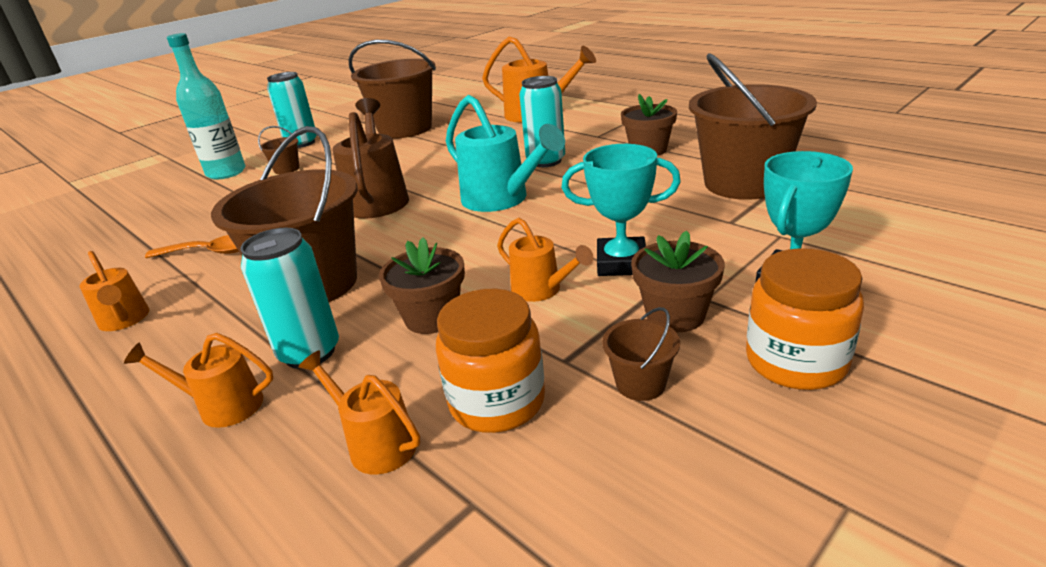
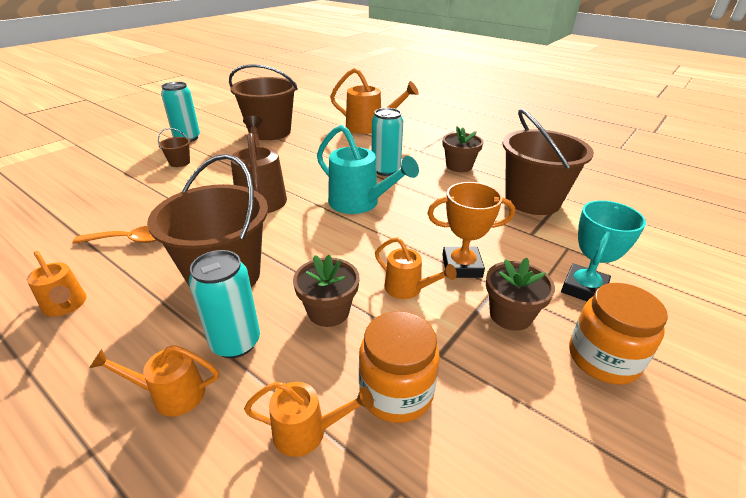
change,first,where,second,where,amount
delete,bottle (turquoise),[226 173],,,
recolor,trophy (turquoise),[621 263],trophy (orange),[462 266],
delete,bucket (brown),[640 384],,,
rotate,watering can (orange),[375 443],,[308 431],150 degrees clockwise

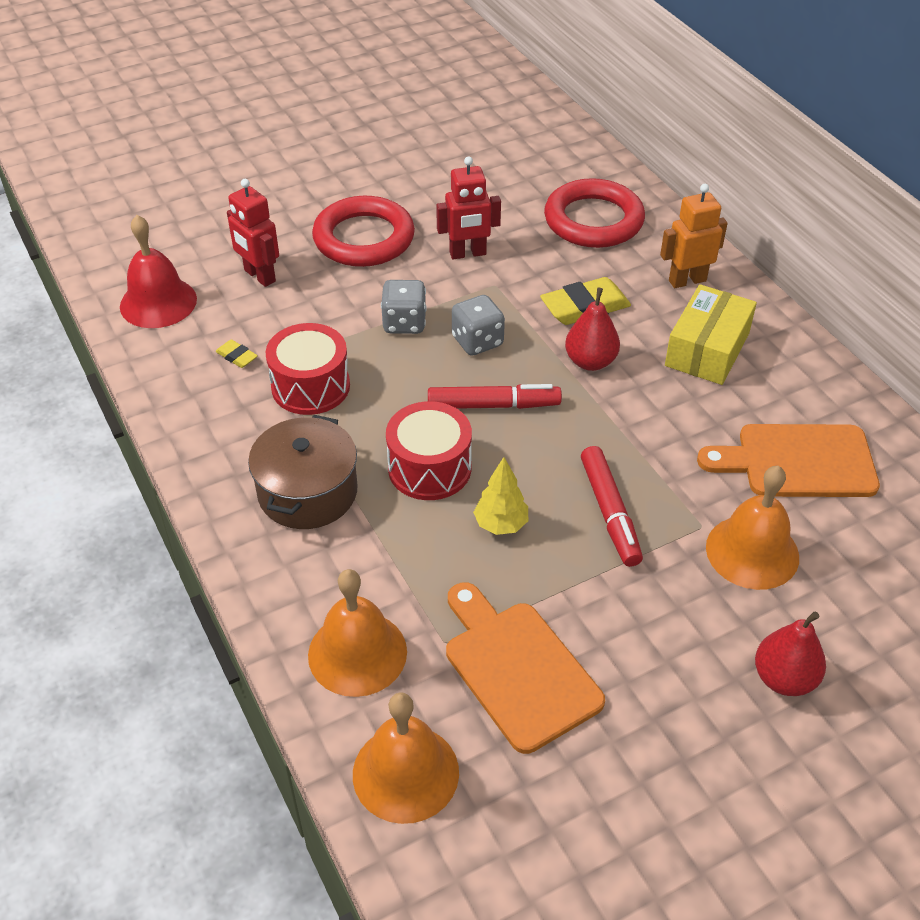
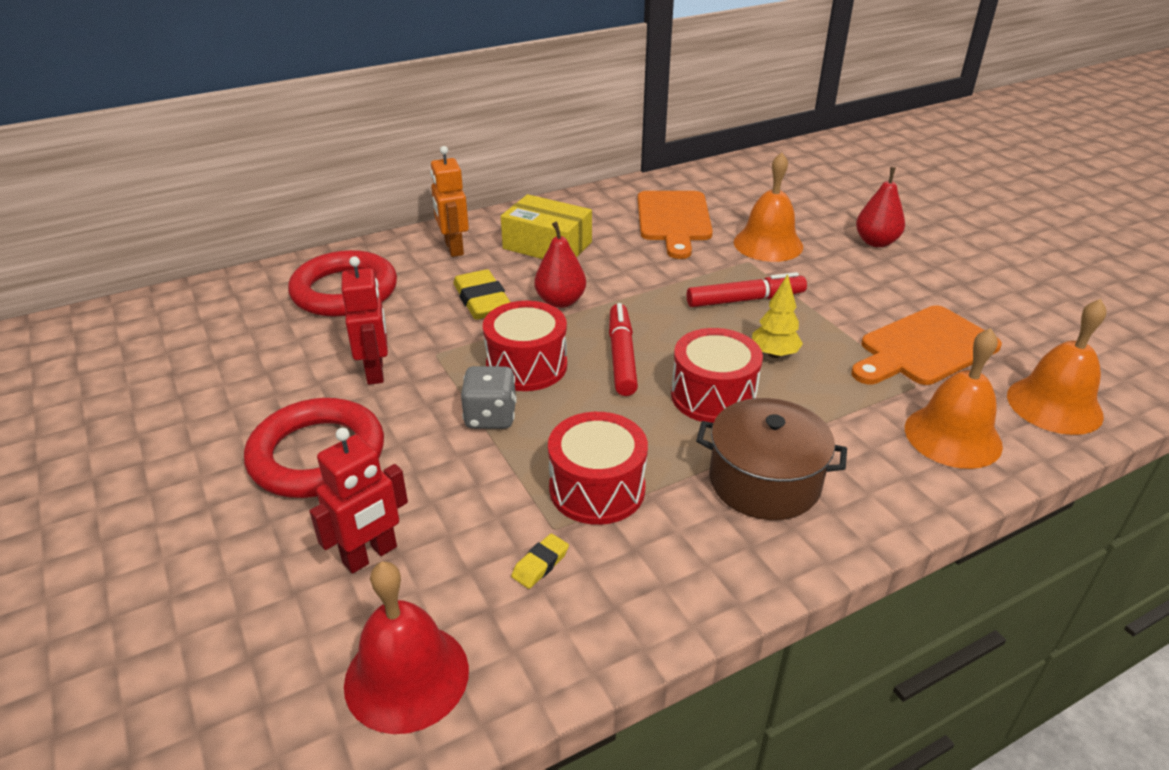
change,first,where,second,where,amount
replace,dice (grey),[477 341],drum (red),[526 366],

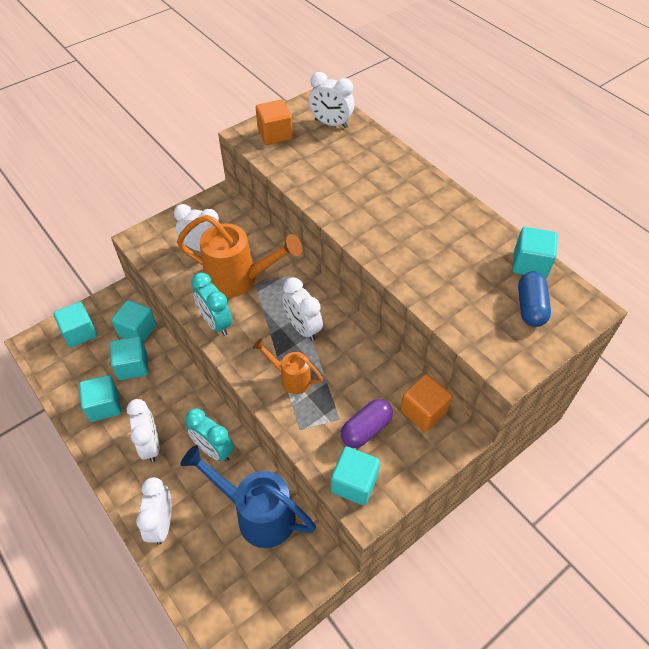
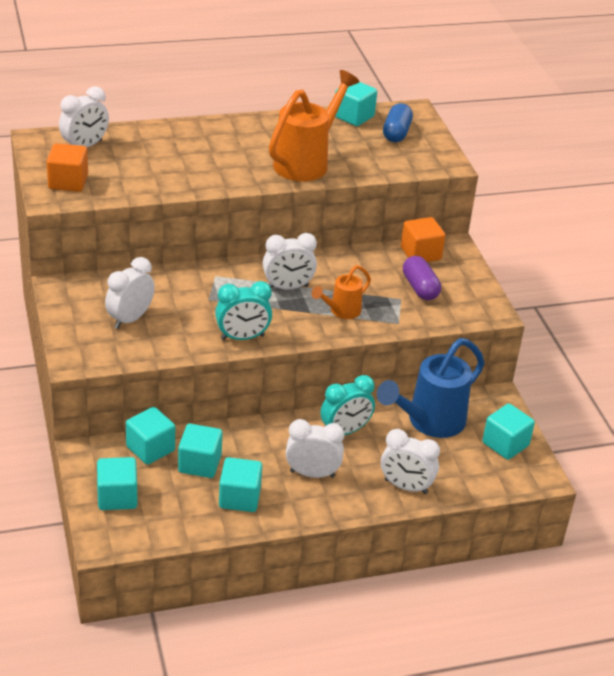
change,first,where,second,where,amount
move,watering can (orange),[239 279],,[306 162],
rotate,capsule (blue),[530 307],,[396 133],75 degrees clockwise
move,cube (turquoise),[354 483],,[505 444],

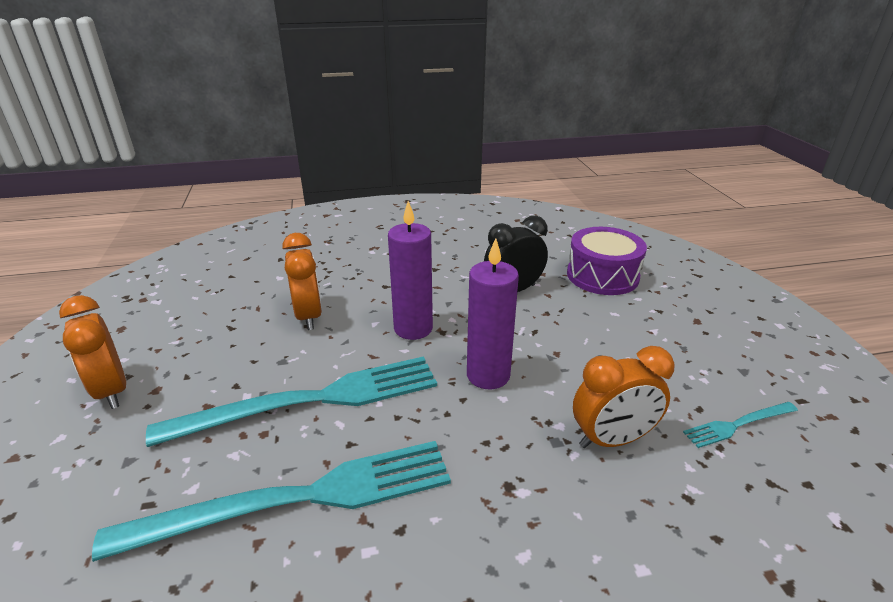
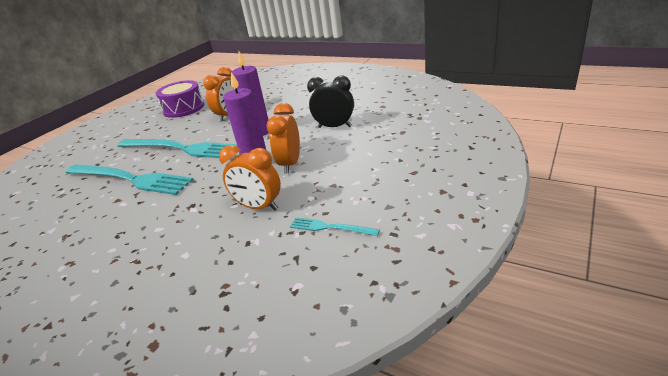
change,first,where,second,where,amount
move,drum (purple),[602 276],,[184 108],
move,clock (orange),[112 391],,[290 164],

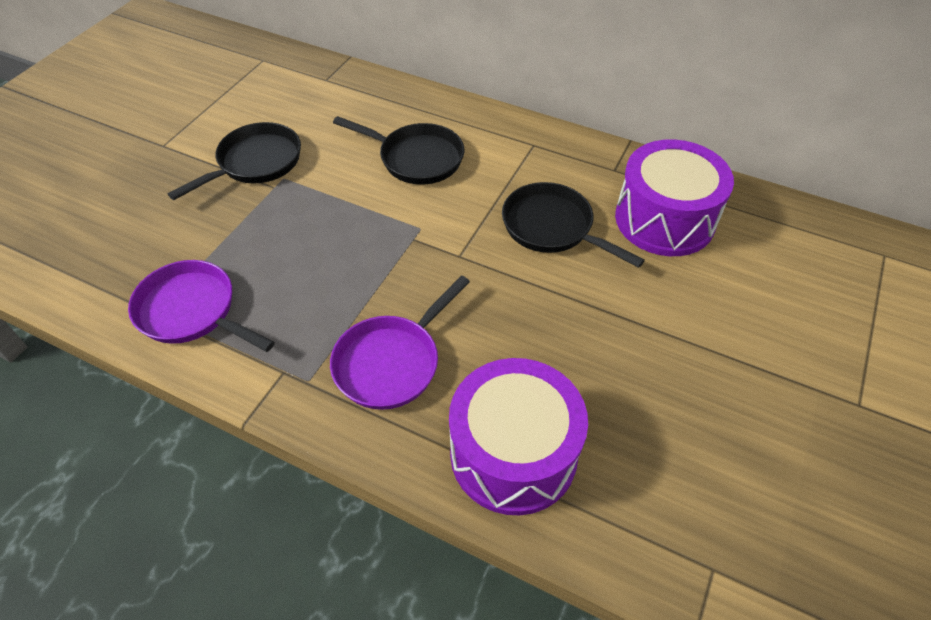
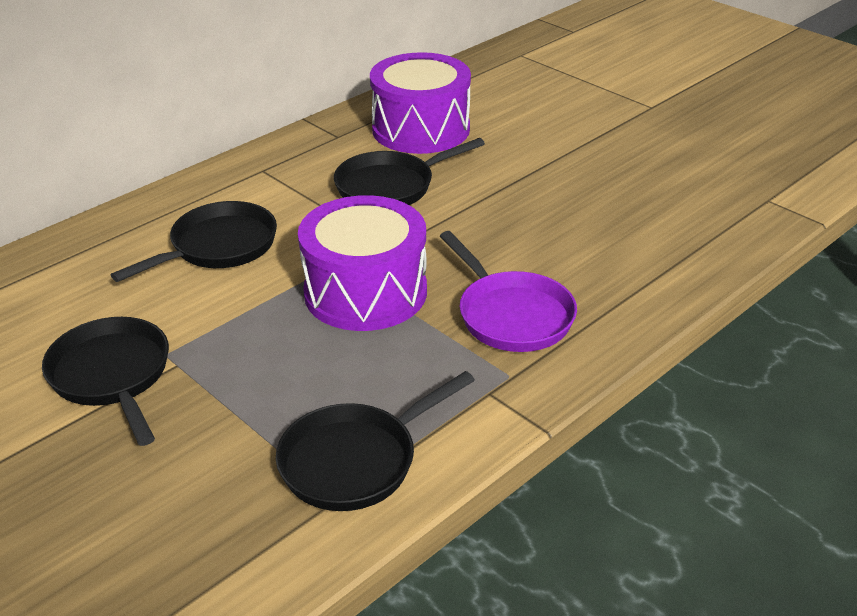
change,first,where,second,where,amount
recolor,pan (purple),[192 311],pan (black),[355 461],
move,drum (purple),[513 453],,[365 292],

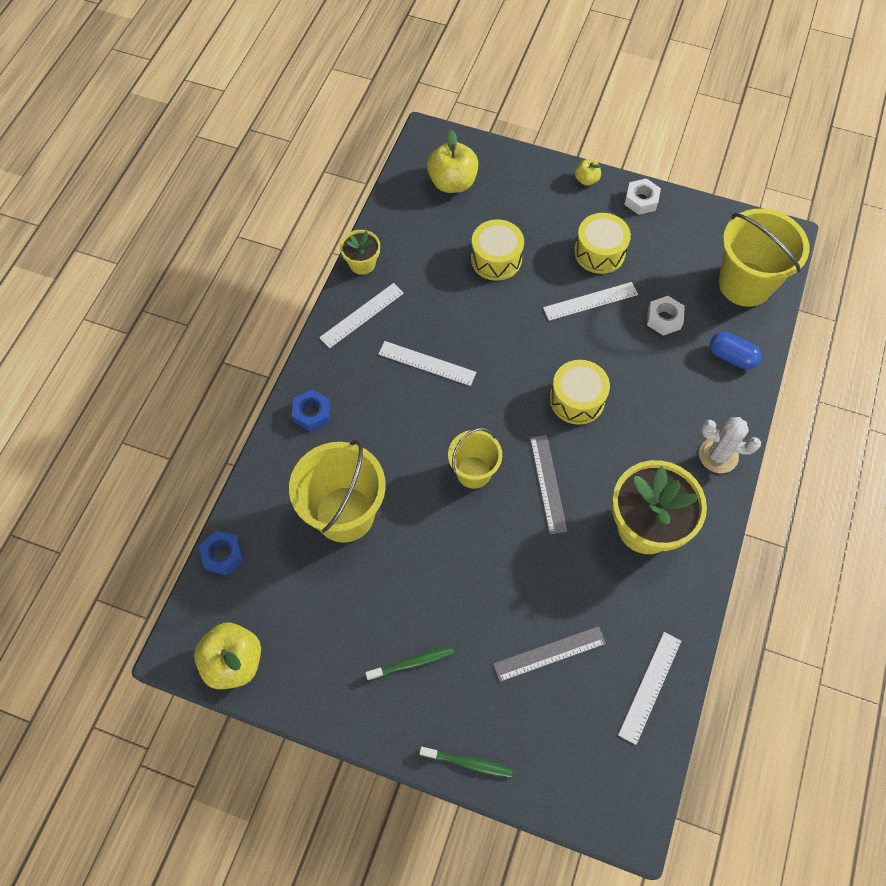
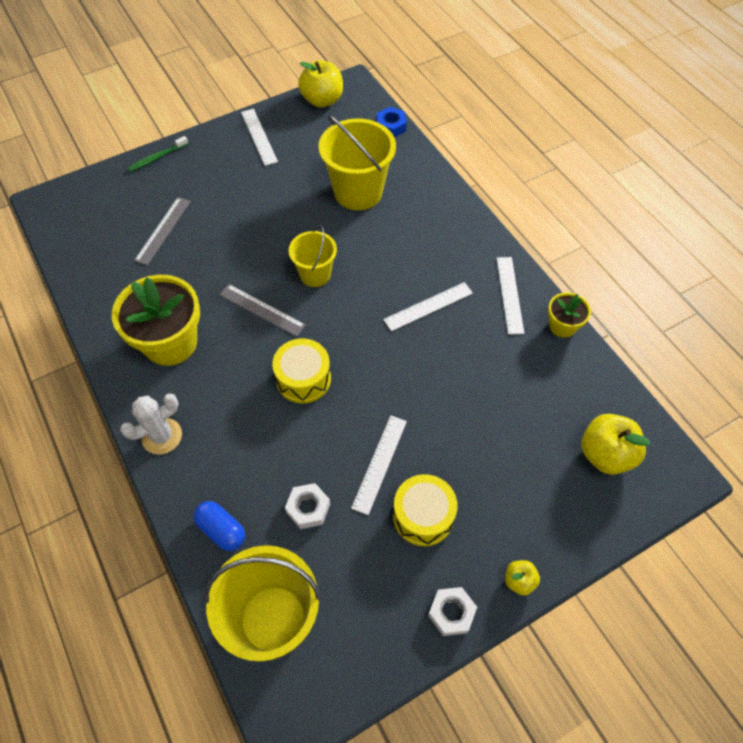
change,first,where,second,where,amount
delete,drum (yellow),[496 259],,,
rotate,capsule (blue),[731 357],,[222 530],60 degrees clockwise
delete,nut (blue),[312 413],,,
move,ruler (white),[650 687],,[259 136],
delete,toothbrush (green),[412 663],,,

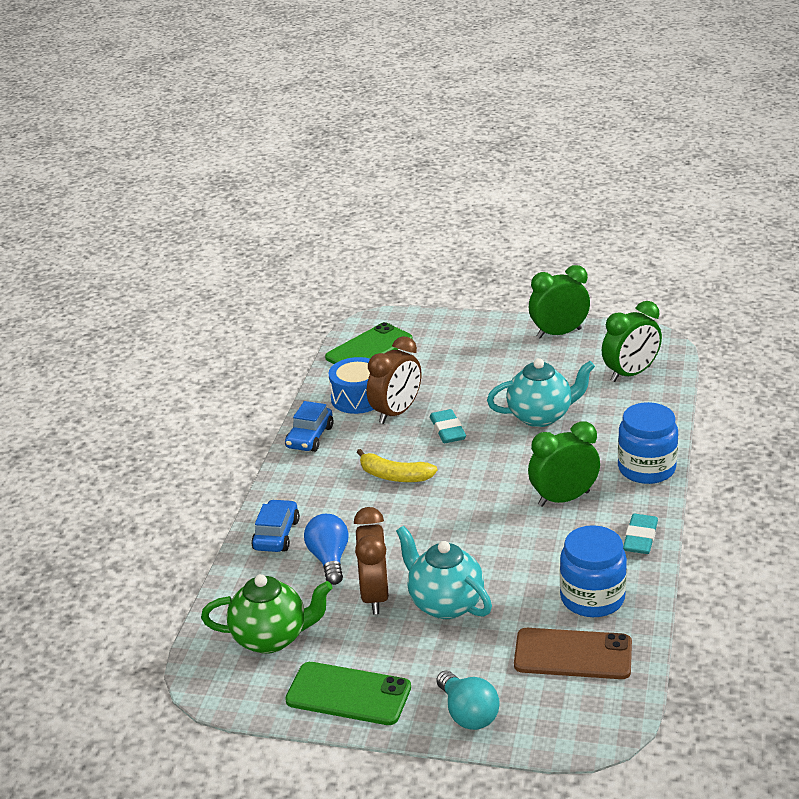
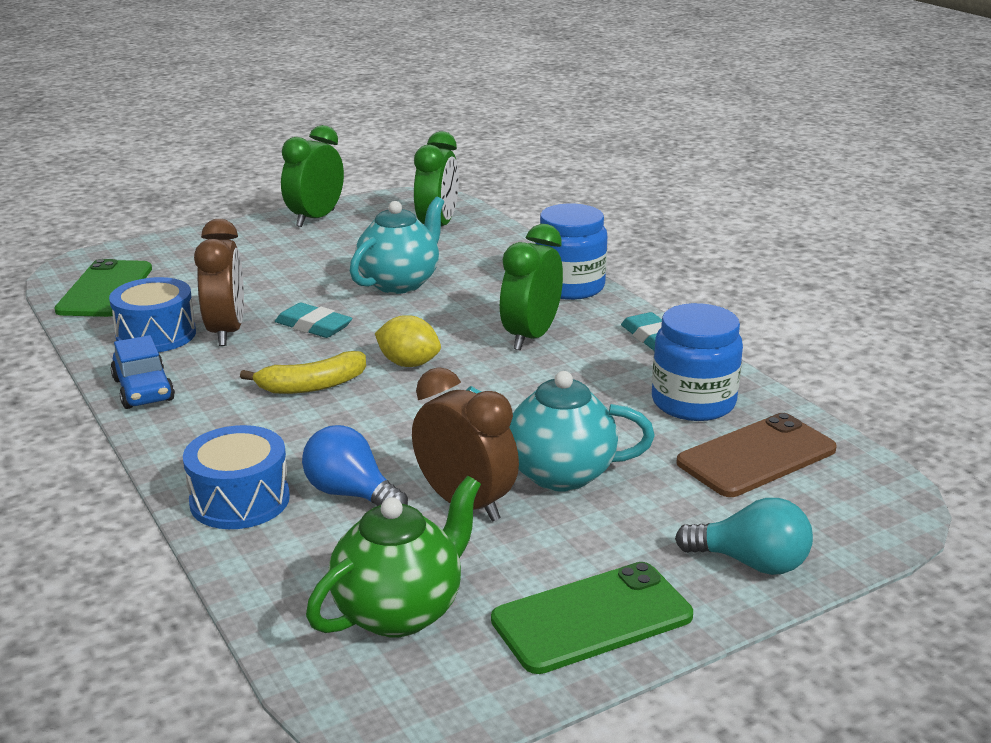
change,first,where,second,where,amount
replace,car (blue),[276 535],drum (blue),[240 500],
insert,,,lemon (yellow),[408 364],

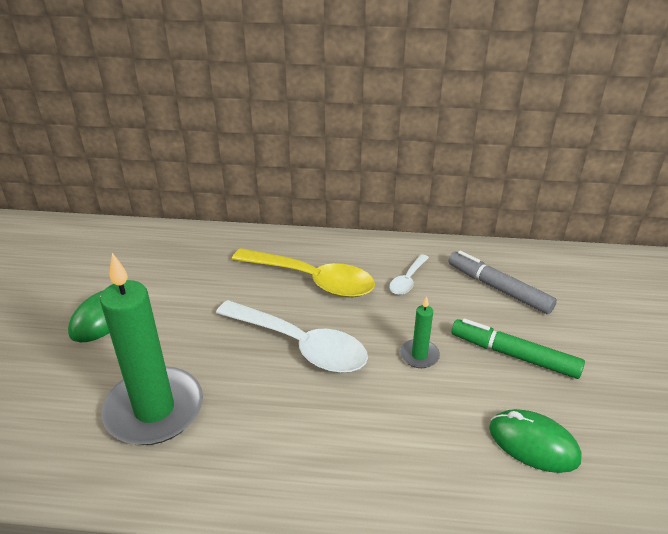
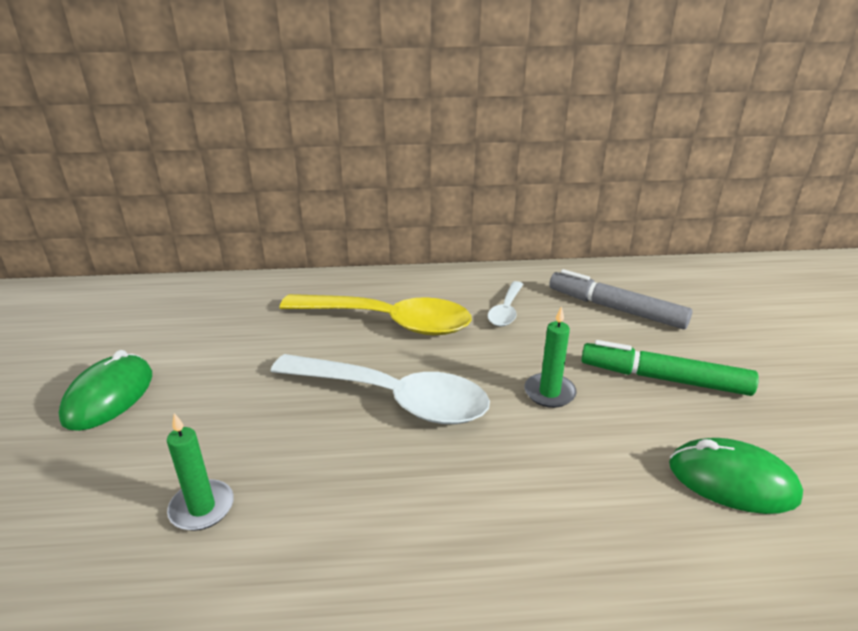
change,first,where,second,where,amount
resize,candle (green),[154 409],,[202 508],x0.44

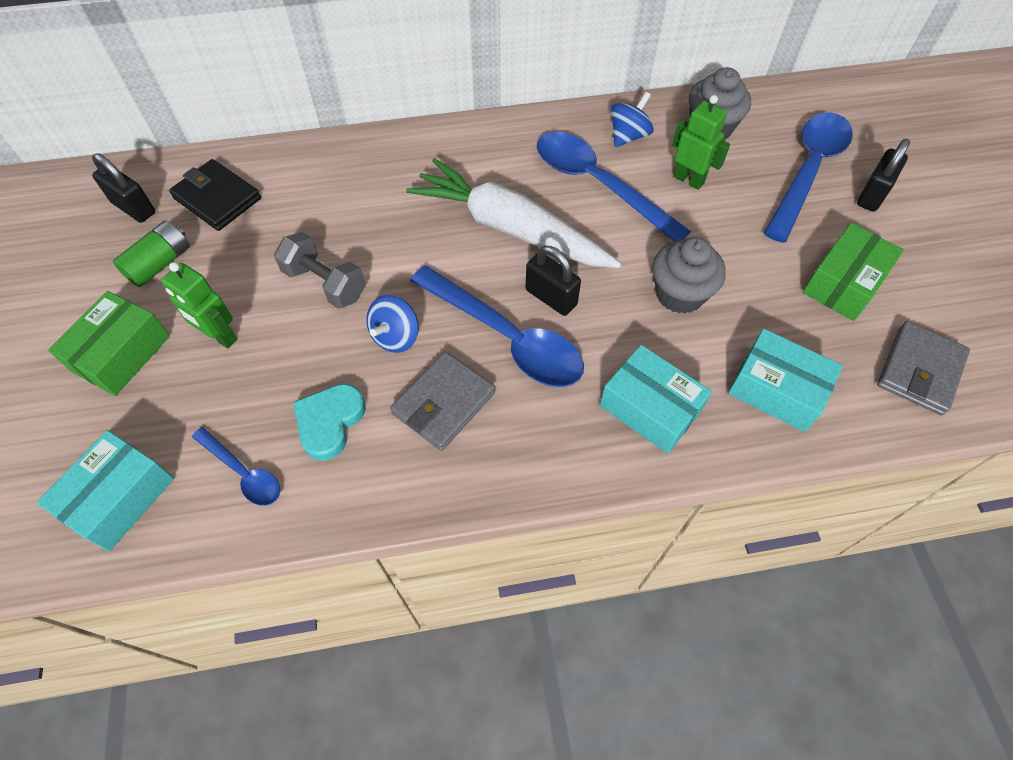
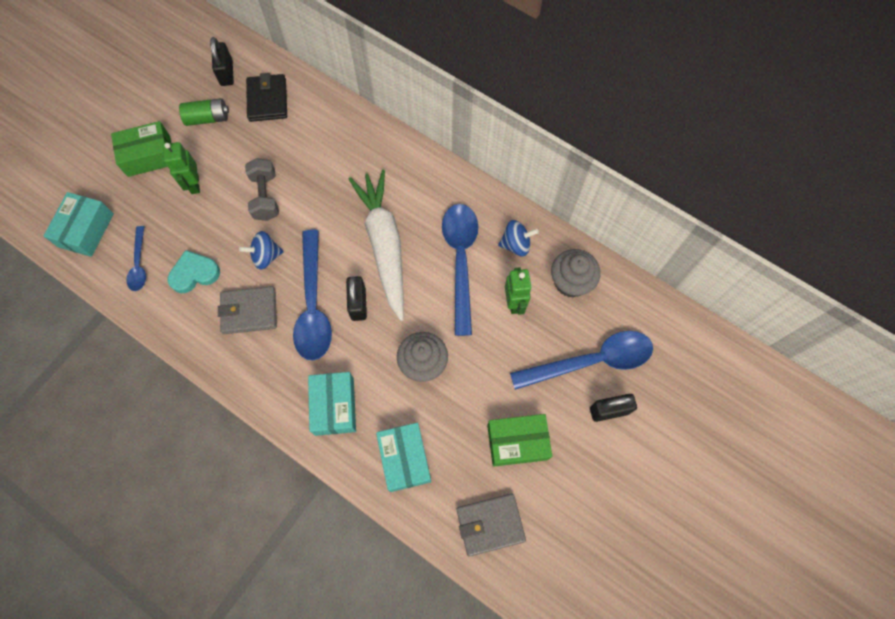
change,first,where,second,where,amount
rotate,box (turquoise),[119 498],,[86 230],60 degrees counterclockwise

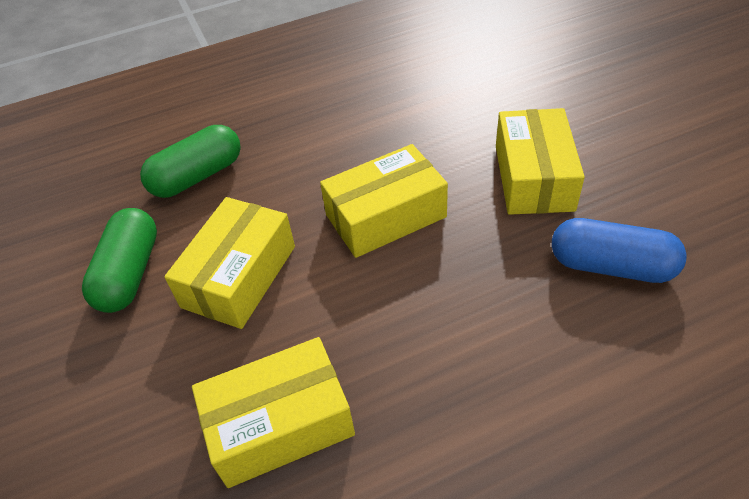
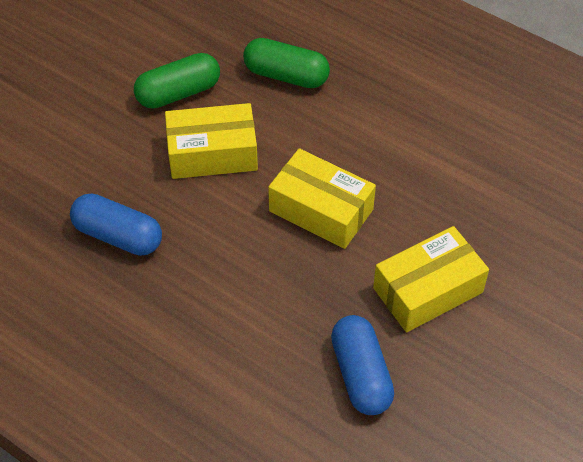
change,first,where,second,where,amount
replace,box (yellow),[280 424],capsule (blue),[118 236],

